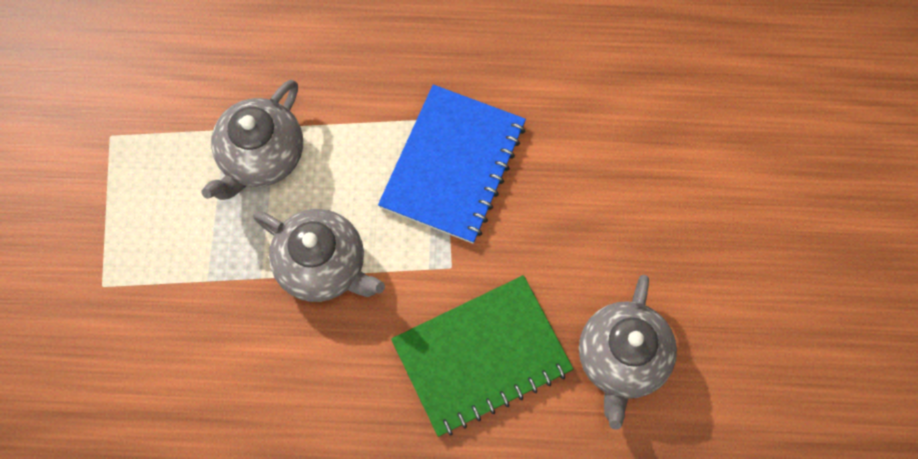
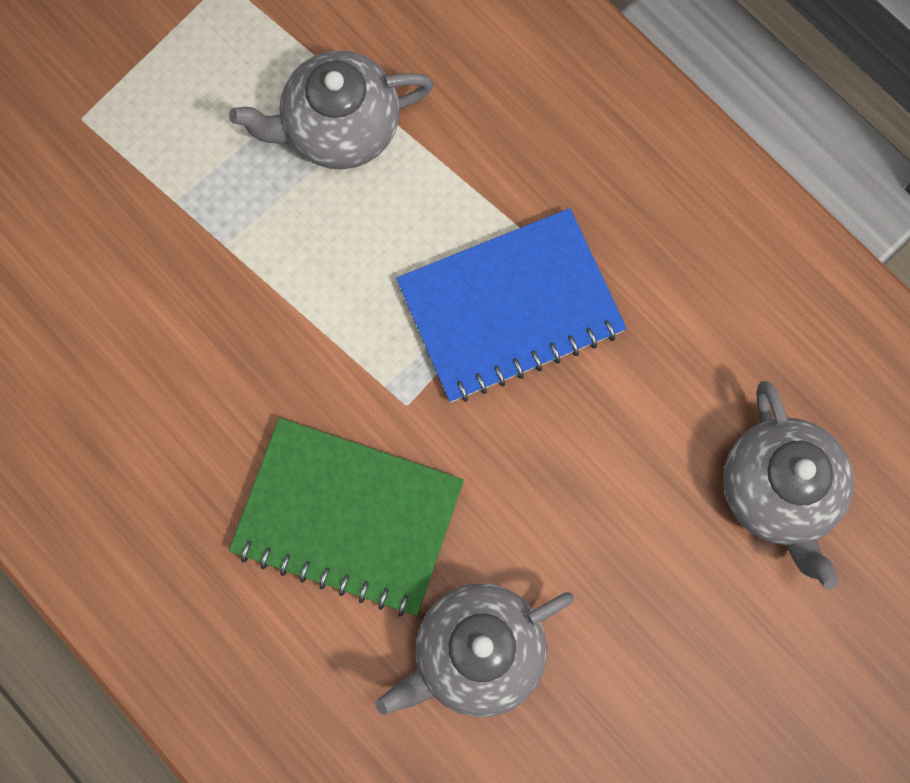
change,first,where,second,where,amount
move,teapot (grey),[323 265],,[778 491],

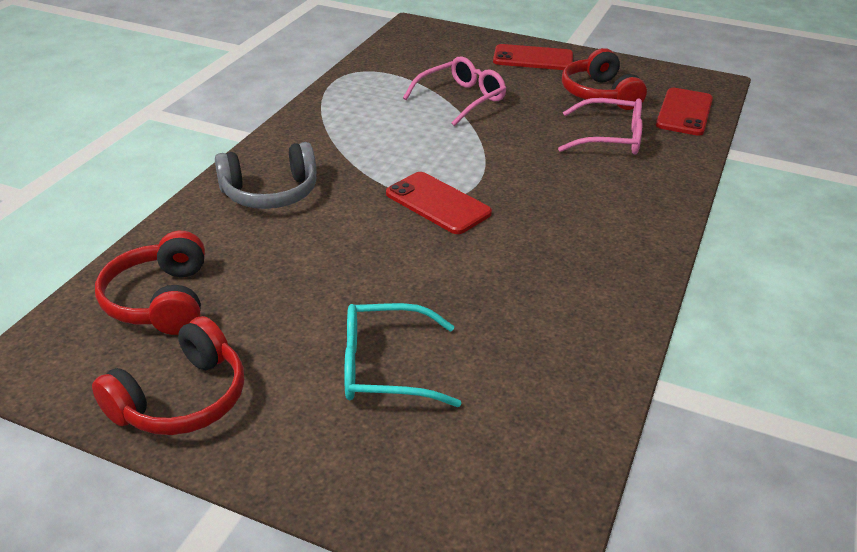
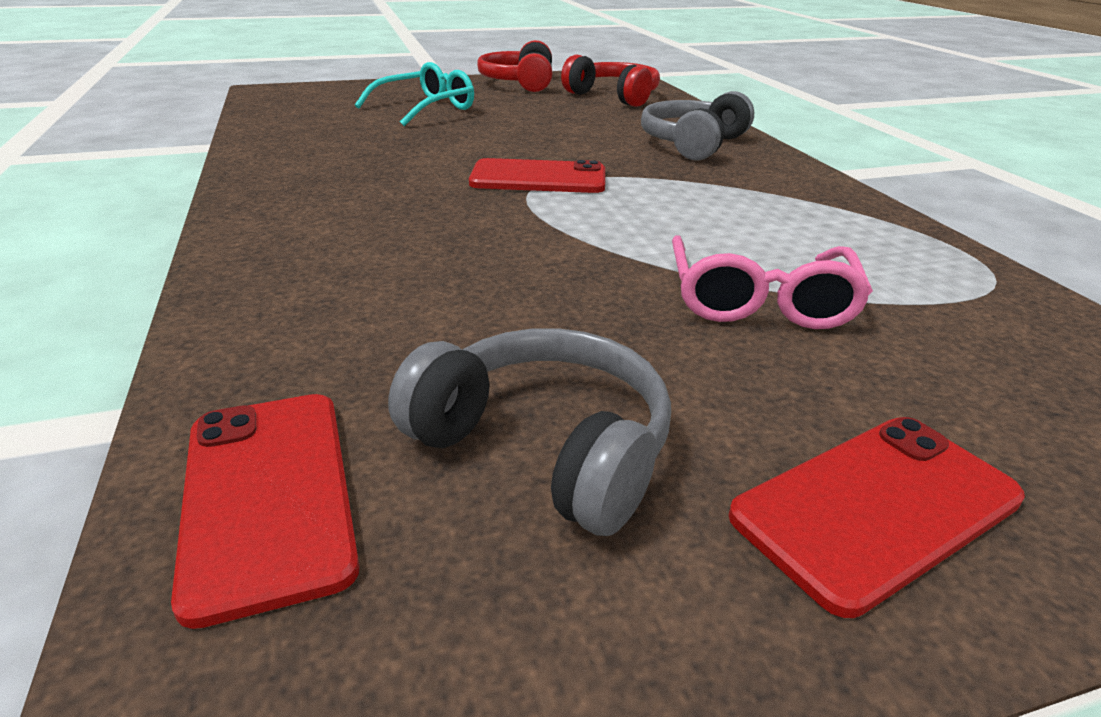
change,first,where,second,where,amount
recolor,headphones (red),[599 94],headphones (grey),[544 447],
delete,glasses (pink),[610 138],,,

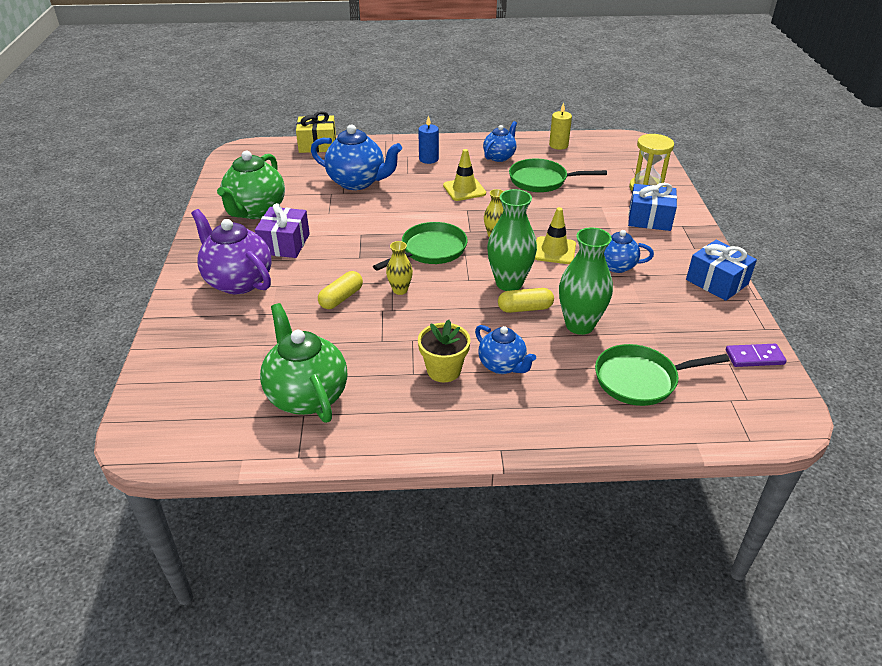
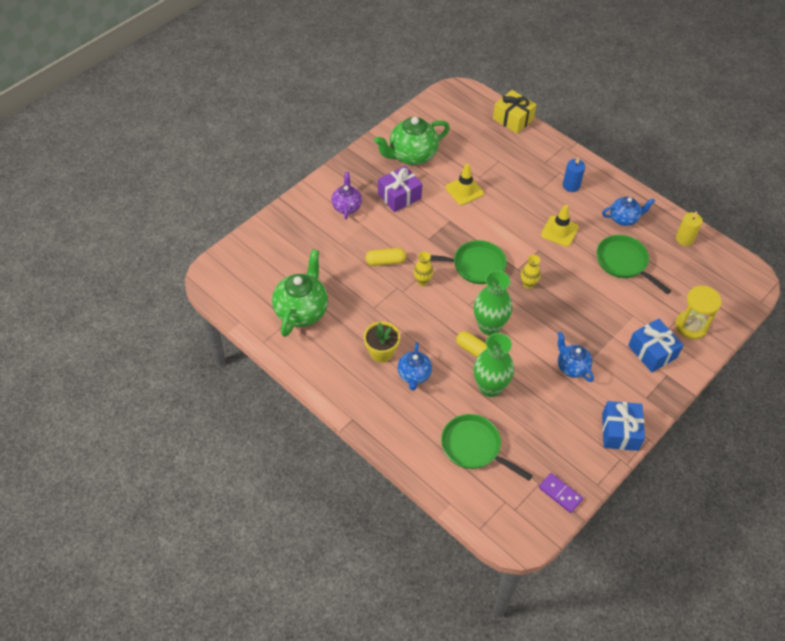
change,first,where,second,where,amount
delete,teapot (blue),[357 182],,,
move,traffic cone (yellow),[554 250],,[464 190],
resize,teapot (purple),[238 281],,[347 207],x0.60

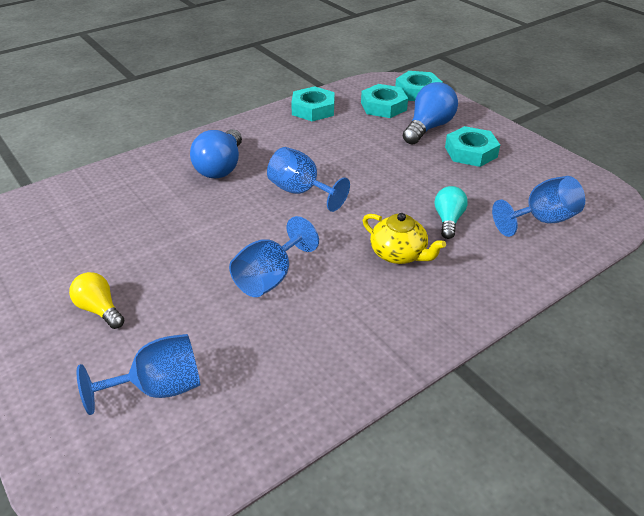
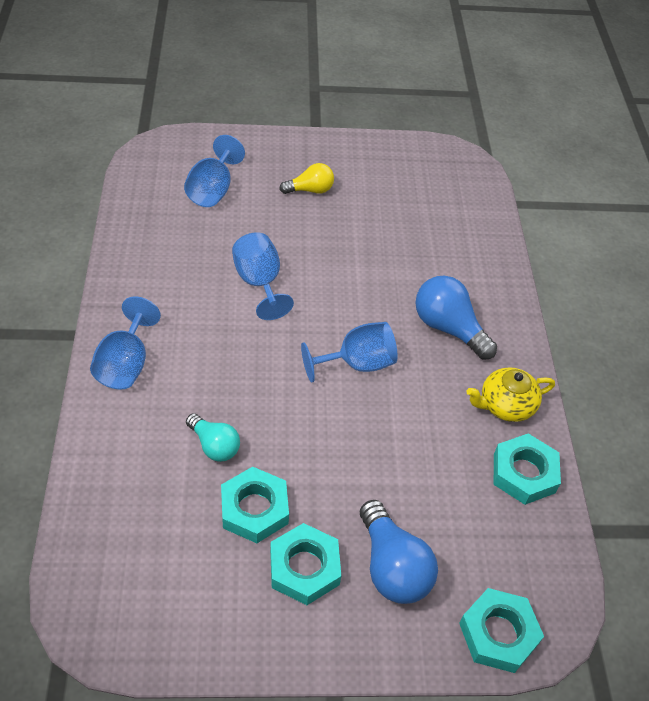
change,first,where,second,where,amount
move,nut (turquoise),[383 106],,[254 509],
move,goblet (blue),[541 220],,[126 364],
move,teapot (yellow),[399 254],,[505 405],

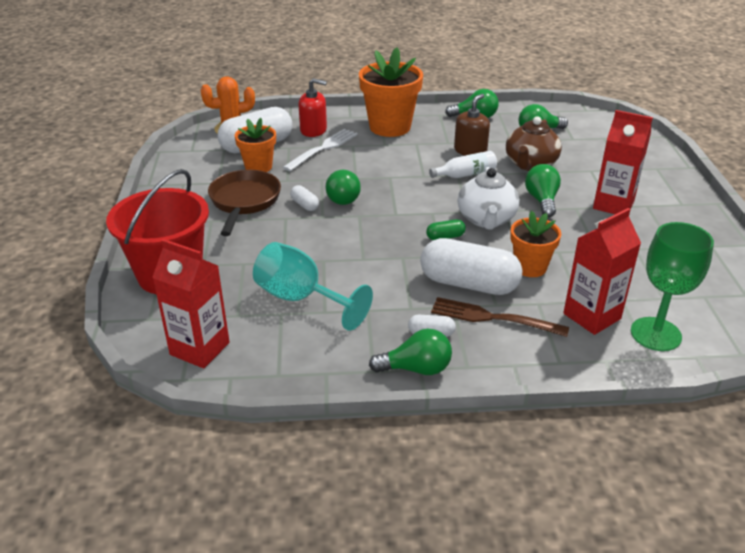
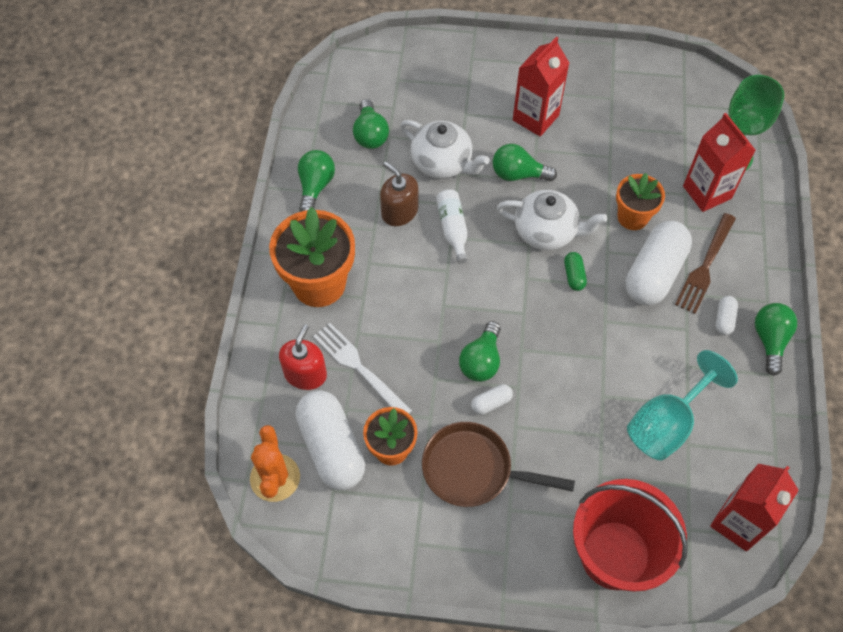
change,first,where,second,where,amount
recolor,teapot (brown),[530 164],teapot (white),[443 163],
rotate,light bulb (green),[342 197],,[481 361],105 degrees clockwise

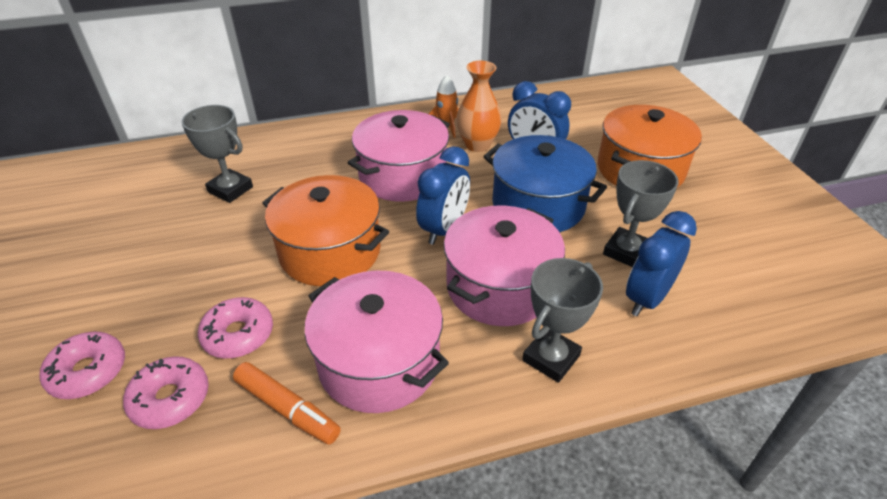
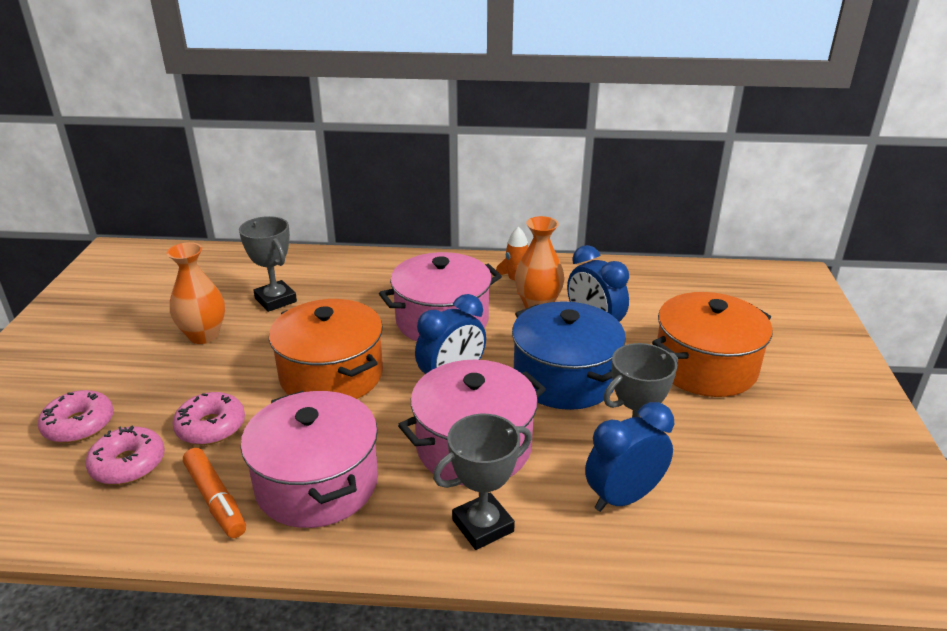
change,first,where,second,where,amount
insert,,,vase (orange),[204 335],

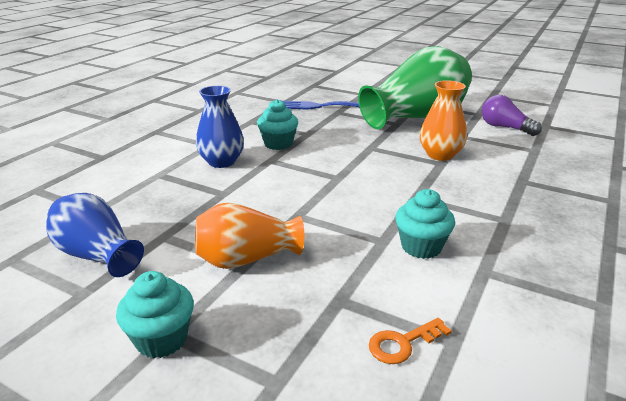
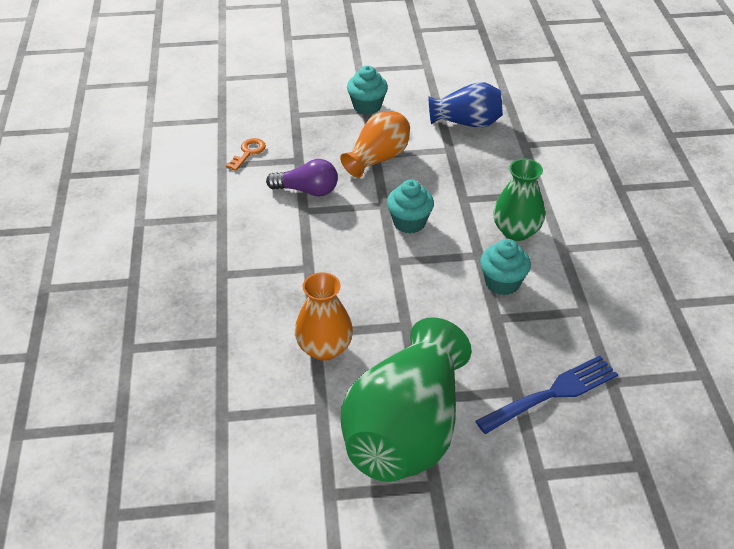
change,first,where,second,where,amount
recolor,vase (blue),[222 162],vase (green),[516 231],
move,light bulb (purple),[505 128],,[307 190],
move,cupcake (turquoise),[421 247],,[409 222],

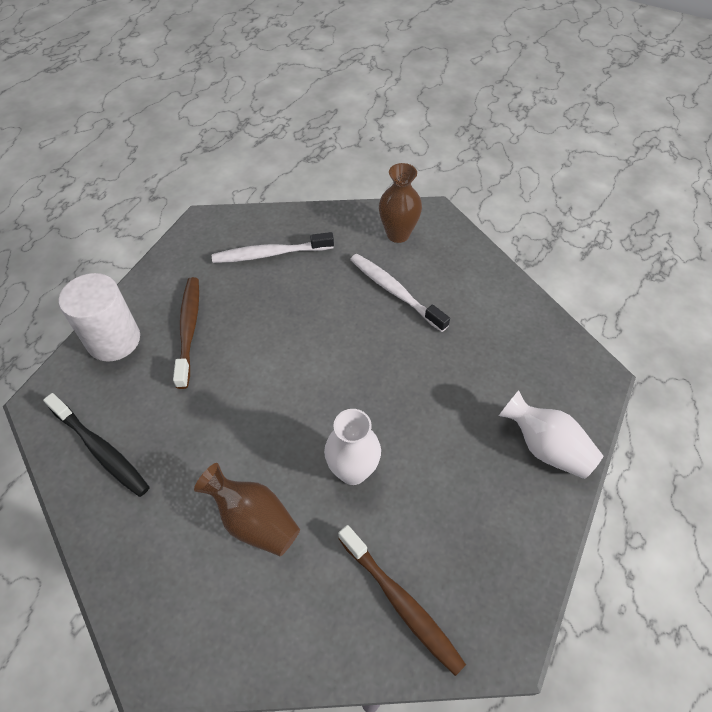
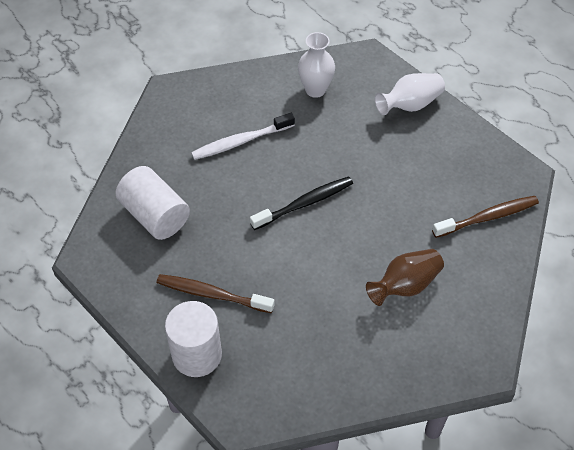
change,first,where,second,where,amount
delete,vase (brown),[398 234],,,
replace,toothbrush (white),[270 254],cylinder (white),[155 215],
move,toothbrush (black),[101 449],,[304 203],
move,vase (white),[352 471],,[315 90],

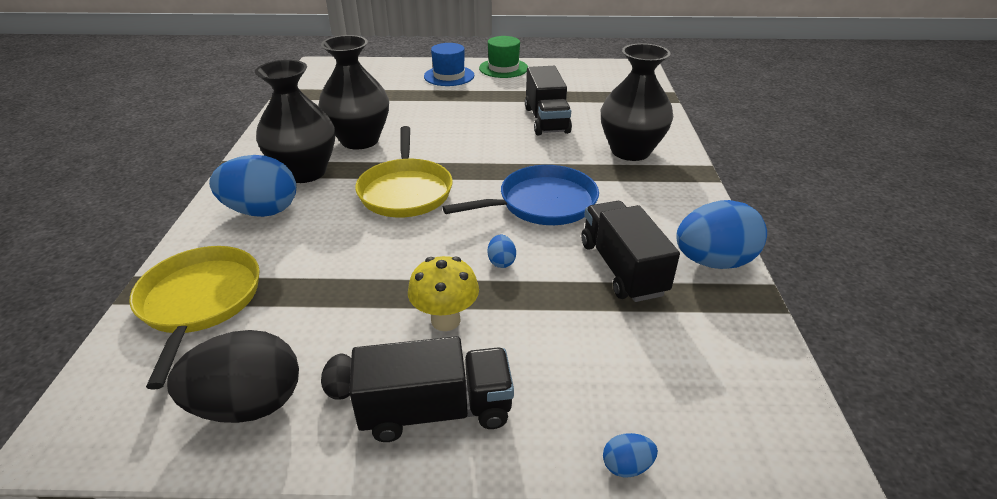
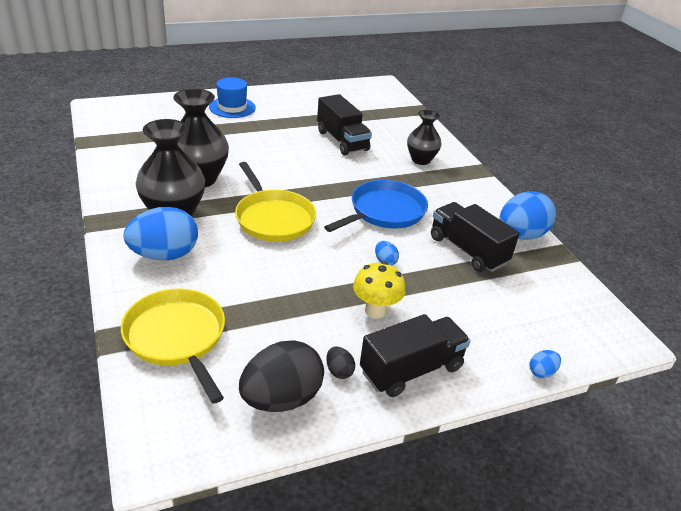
change,first,where,second,where,amount
delete,hat (green),[503 68],,,
resize,vase (black),[630 151],,[421 160],x0.62

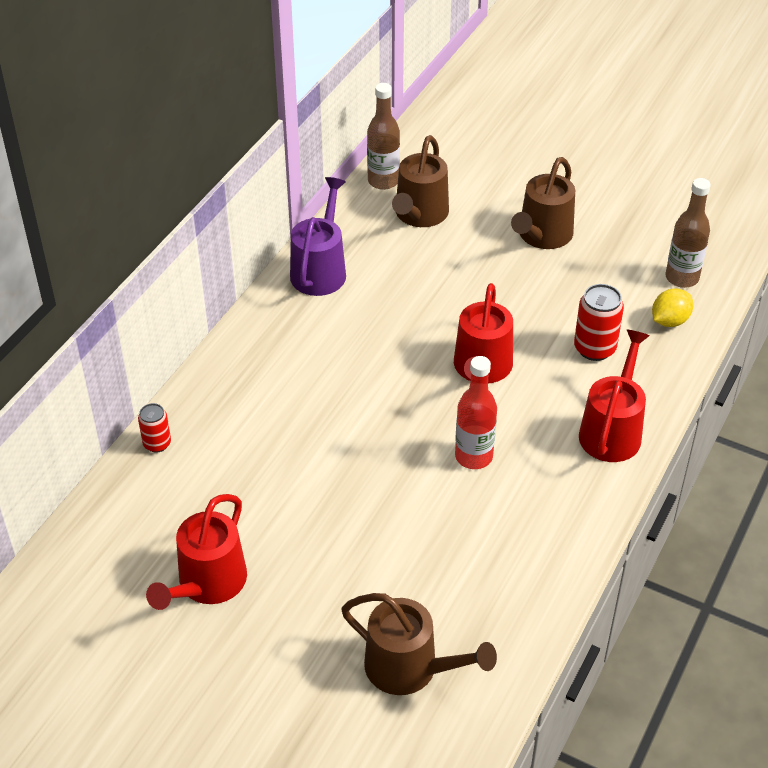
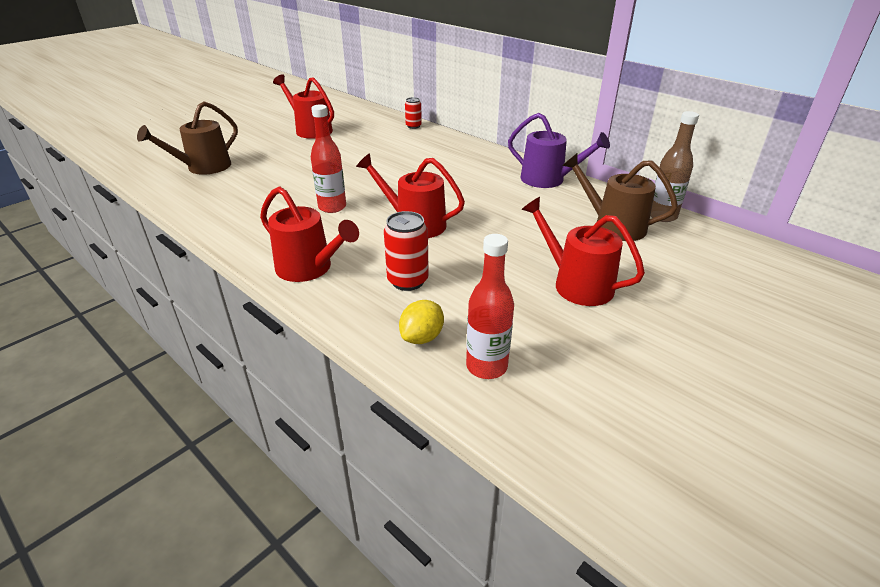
change,first,where,second,where,amount
recolor,watering can (brown),[542 236],watering can (red),[576 284],
recolor,bottle (brown),[682 278],bottle (red),[486 366],
rotate,lemon (yellow),[669 321],,[422 337],60 degrees clockwise

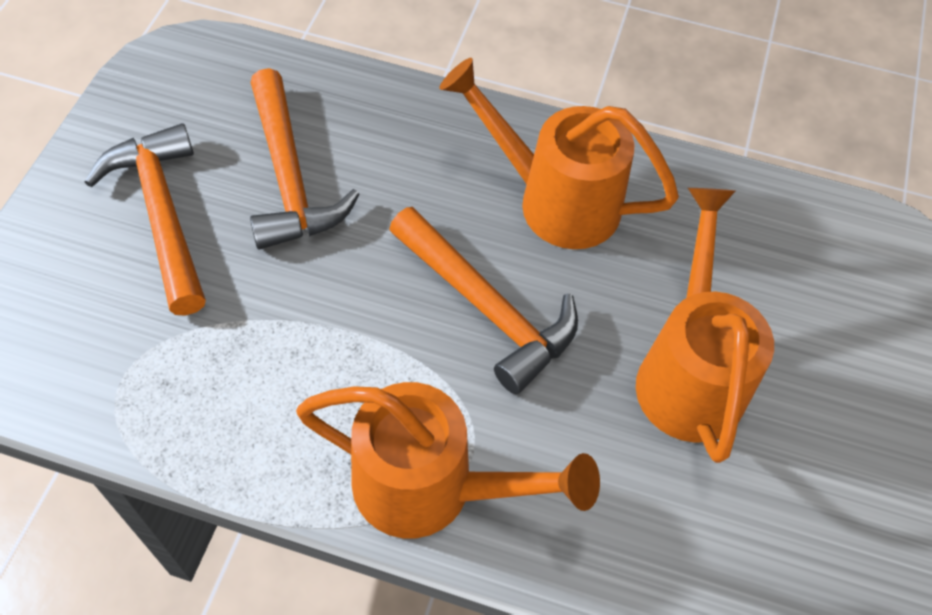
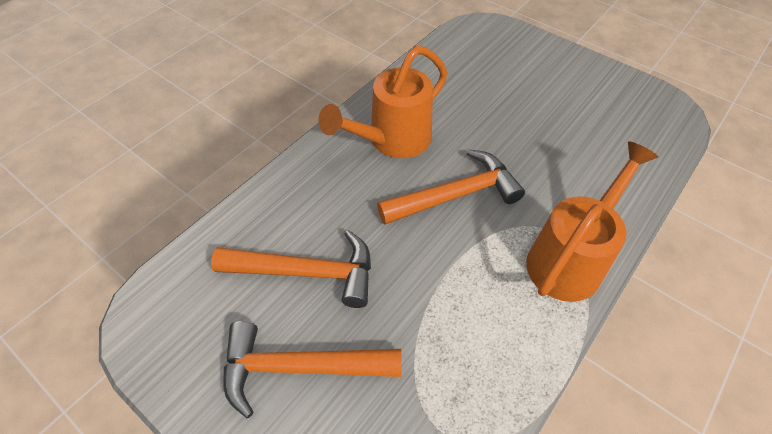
change,first,where,second,where,amount
delete,watering can (orange),[689 373],,,

